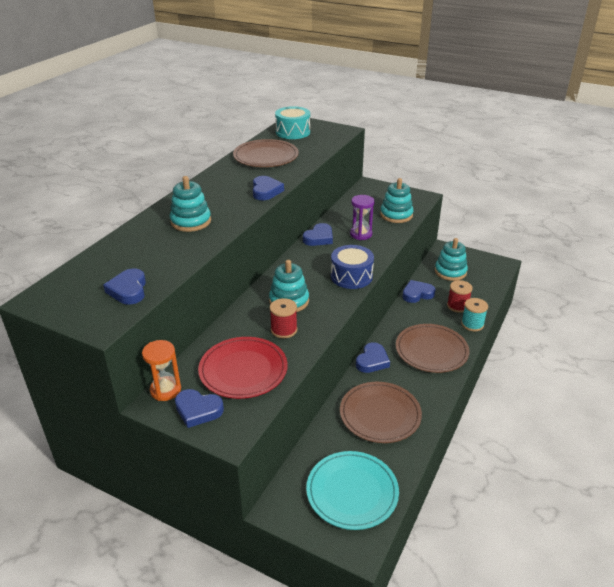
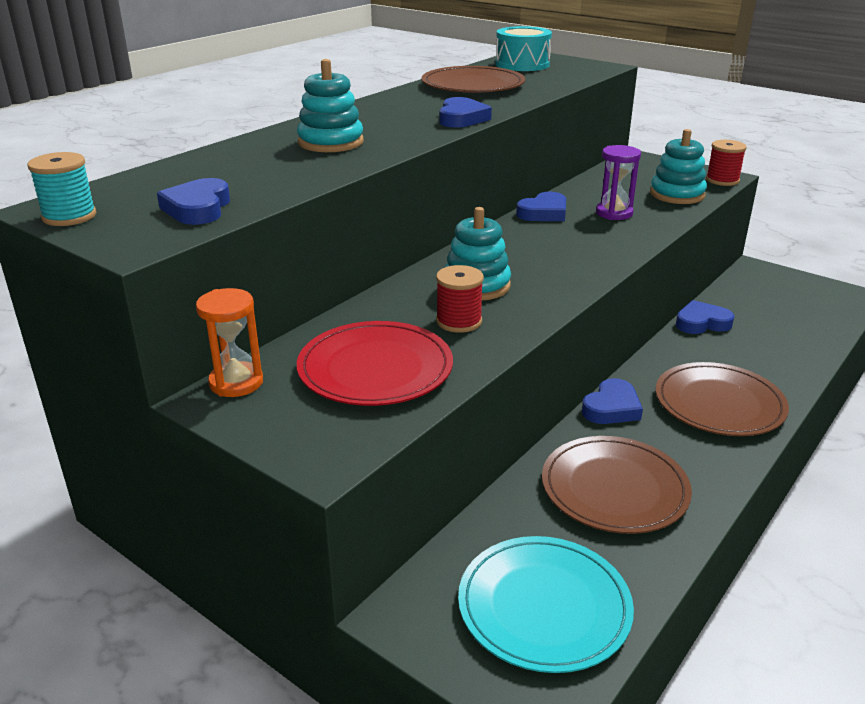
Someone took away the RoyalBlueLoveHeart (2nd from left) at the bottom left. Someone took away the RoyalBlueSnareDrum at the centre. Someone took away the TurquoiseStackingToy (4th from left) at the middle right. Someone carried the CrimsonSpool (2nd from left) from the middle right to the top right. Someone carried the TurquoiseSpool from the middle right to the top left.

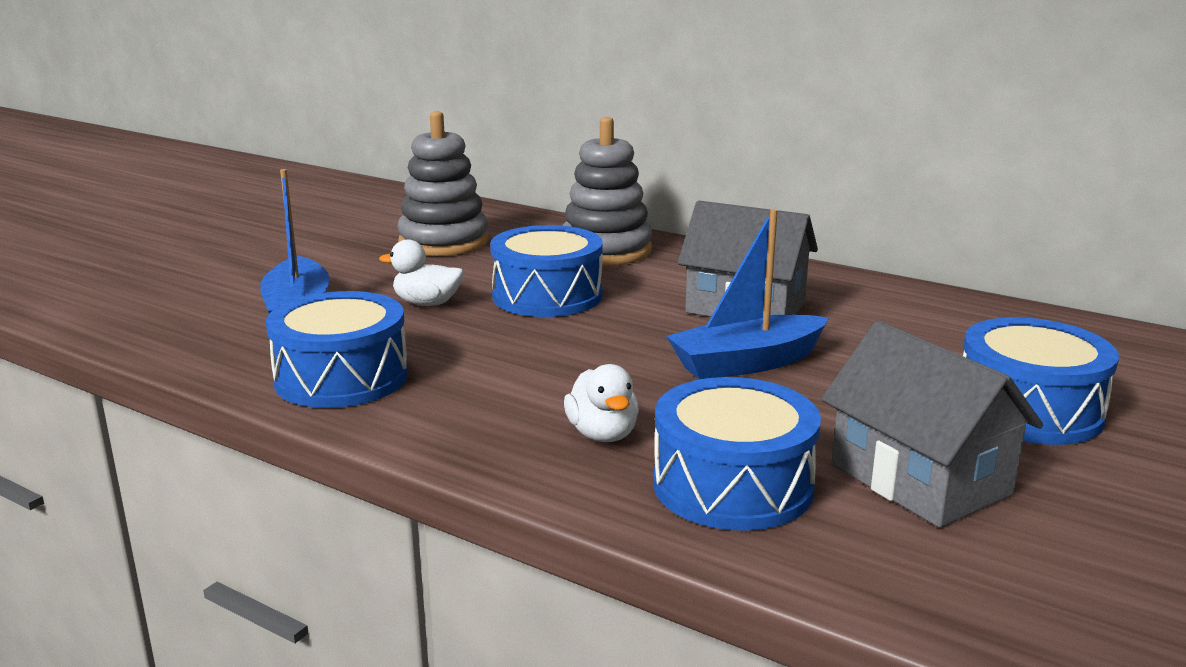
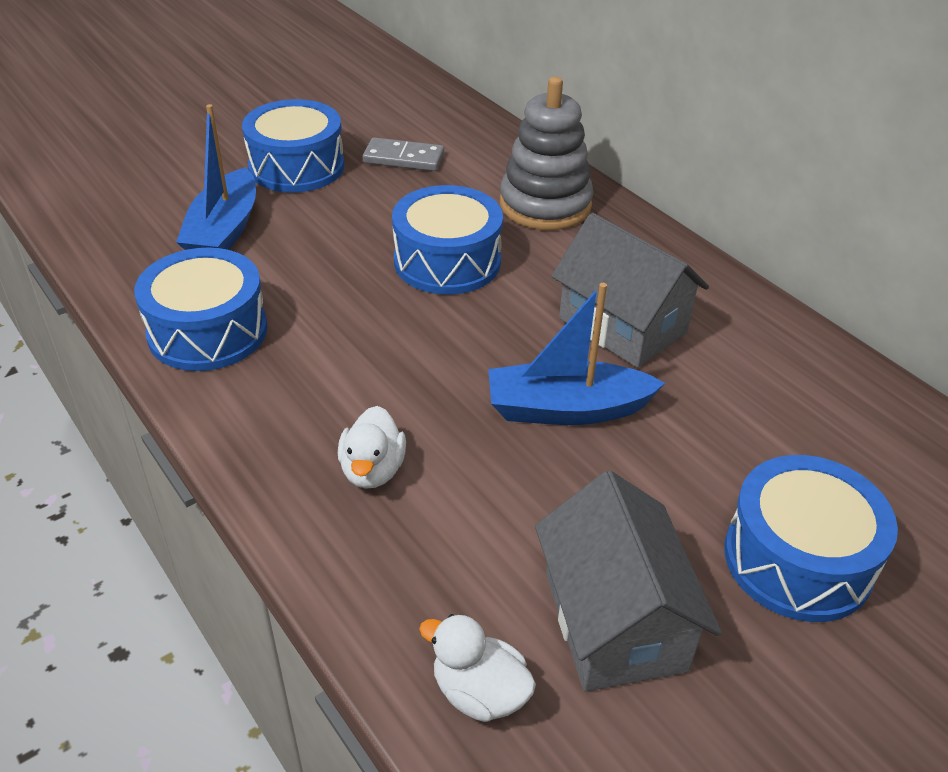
Someone carried the SnowWhiteToyDuck (1st from left in the first image) from the centre to the bottom centre. Someone swapped the AshGreyStackingToy (1st from left) at the top centre for the AshGreyDomino at the top centre. Someone carried the RoyalBlueSnareDrum (3rd from left in the first image) from the bottom centre to the top left.

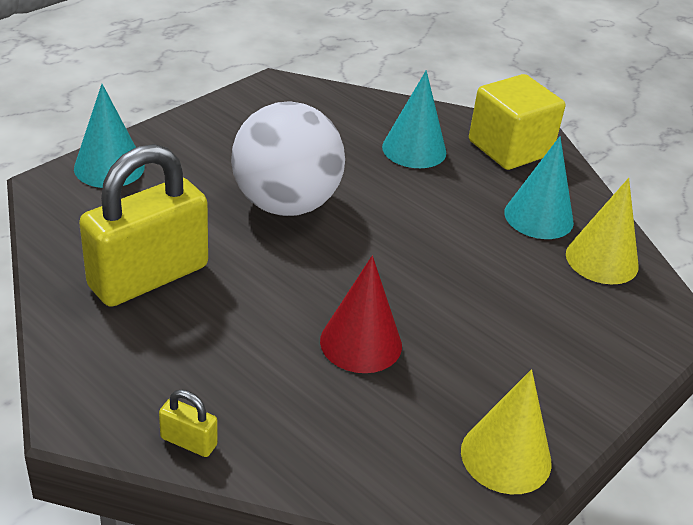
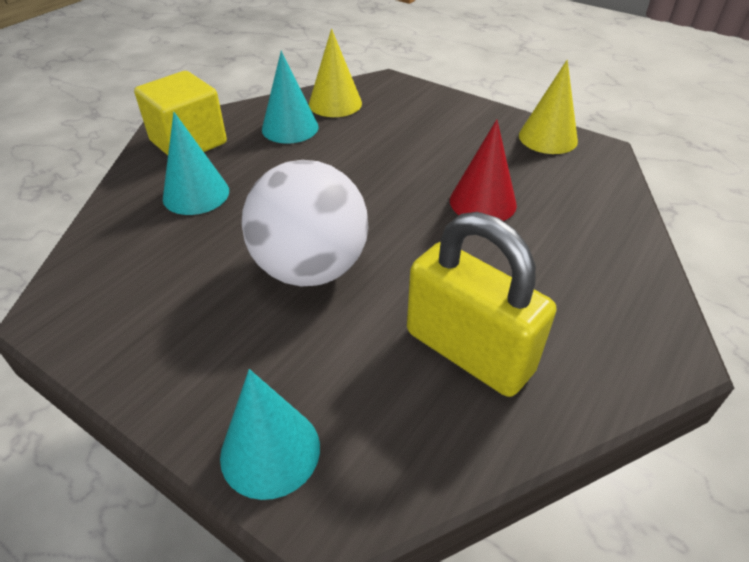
Someone took away the YellowSmallLock (2nd from left) at the bottom left.

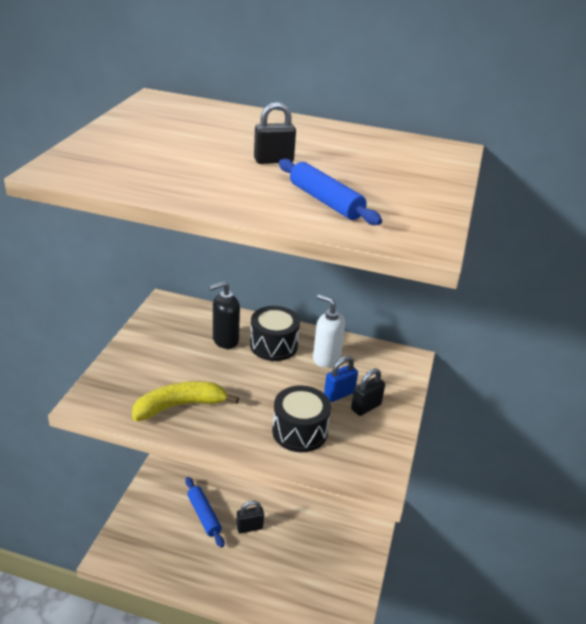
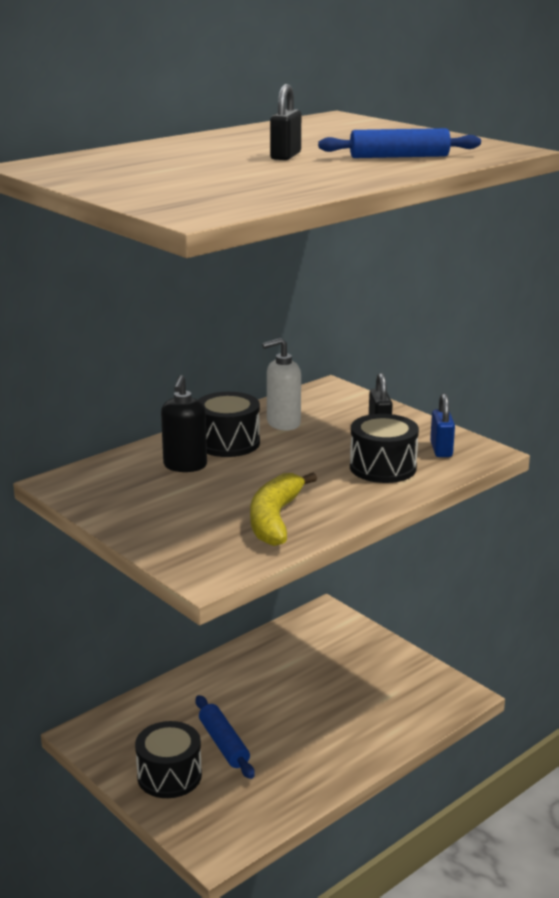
Someone rotated the RoyalBlueRollingPin (1st from left) at the bottom centre by 60 degrees clockwise. Someone took away the BlackSmallLock (1st from left) at the bottom centre. Someone carried the RoyalBlueSmallLock from the centre to the middle right. Someone put down the BlackSnareDrum (1st from left) at the bottom left.

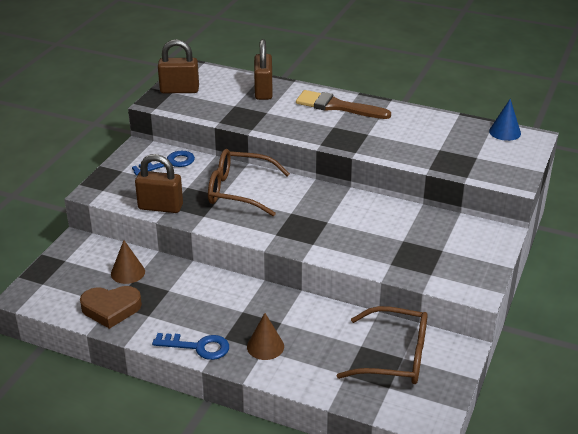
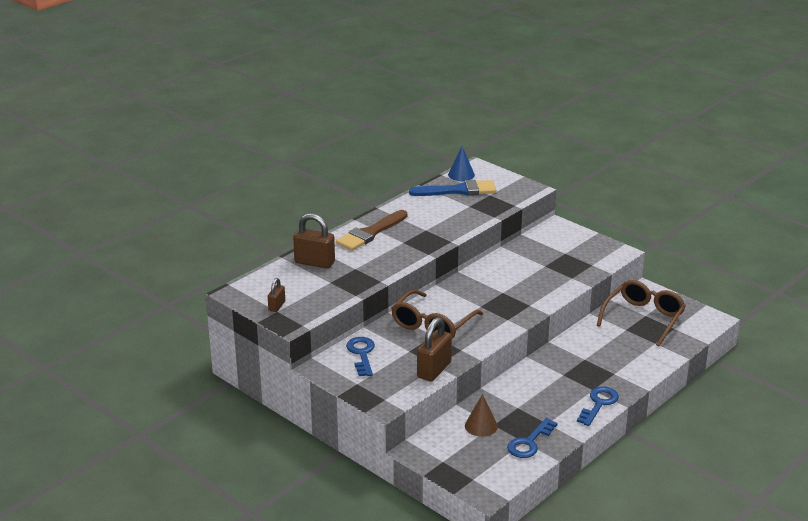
Someone swapped the RussetLoveHeart at the bottom left for the RoyalBlueLatchkey (2nd from left) at the bottom centre. Someone scaled the RussetSmallLock (2nd from left in the first image) at the top left by 0.55. Someone took away the RussetCone (2nd from left) at the bottom centre. Someone put down the RoyalBluePaintbrush at the centre.

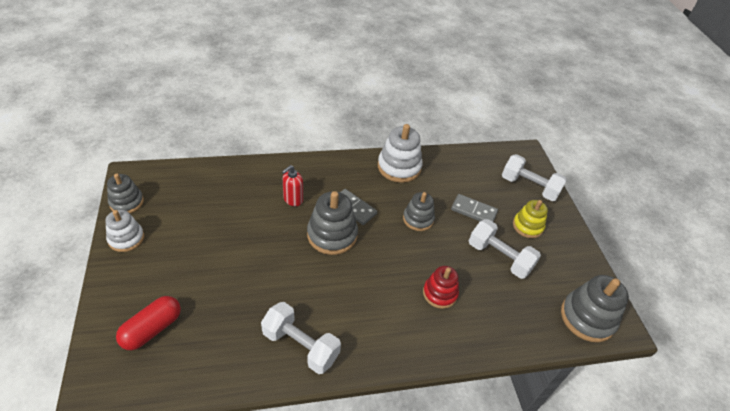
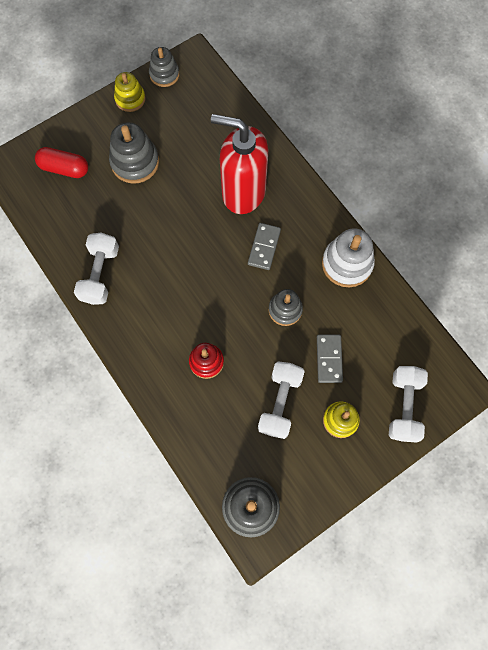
Someone repainted the SnowWhiteStackingToy (1st from left) at the middle left, which became the YellowStackingToy (1st from left) at the top left. Someone scaled the CrimsonSoapDispenser at the centre by 2.36. Someone carried the AshGreyStackingToy (2nd from left in the first image) from the centre to the top left.

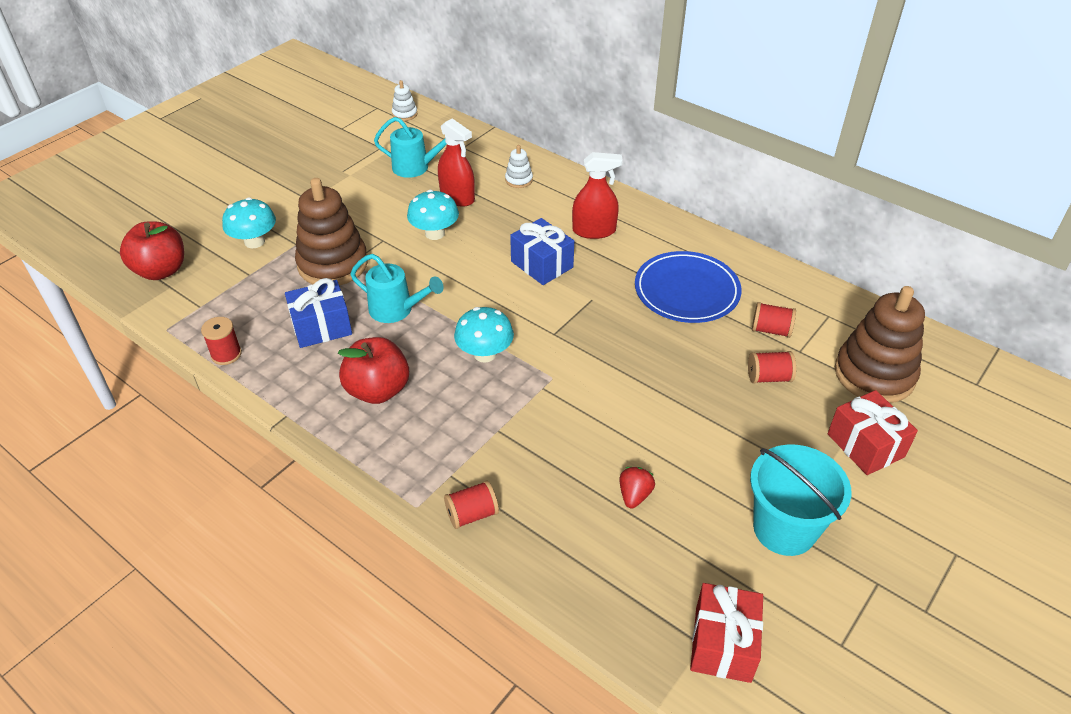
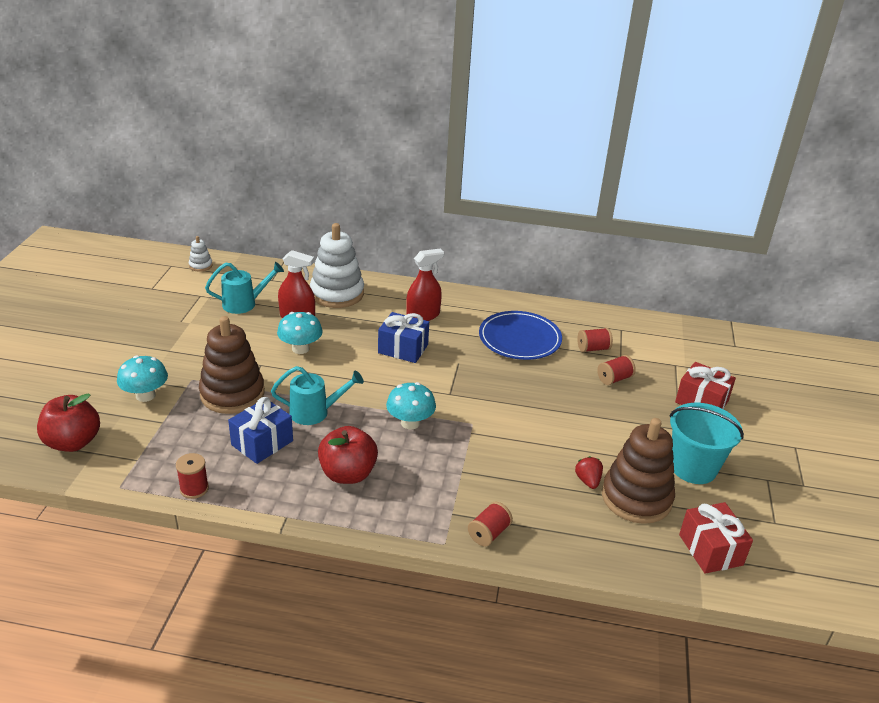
Someone scaled the SnowWhiteStackingToy (2nd from left) at the top centre by 2.27. Someone carried the RussetStackingToy (2nd from left) from the middle right to the bottom right.

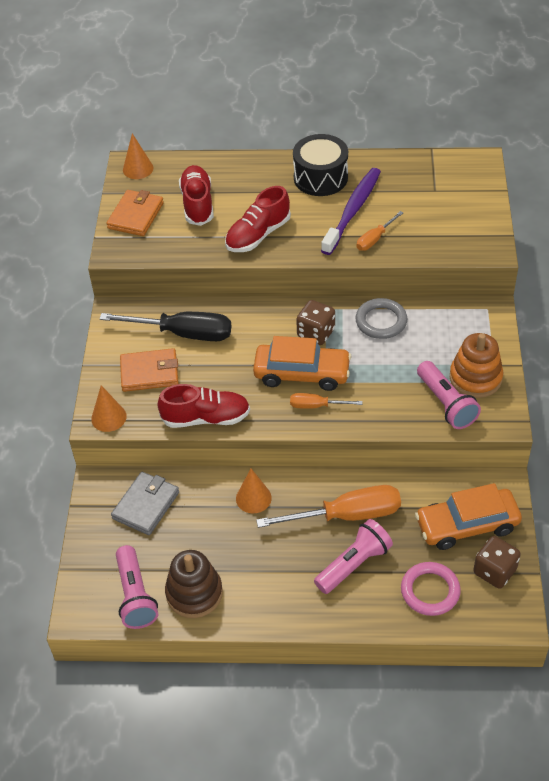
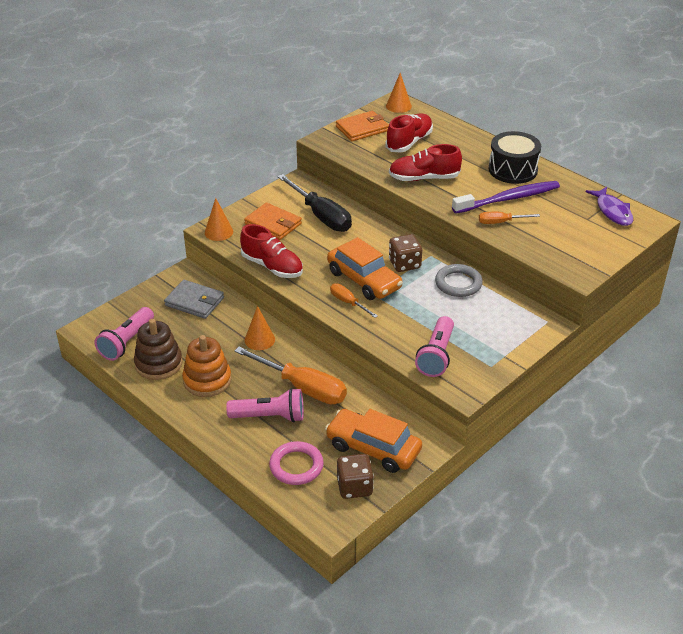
Someone rotated the AshGreyCardWallet at the middle left by 45 degrees clockwise. Someone carried the OrangeStackingToy from the middle right to the middle left. Someone put down the VioletFishFigure at the top right.

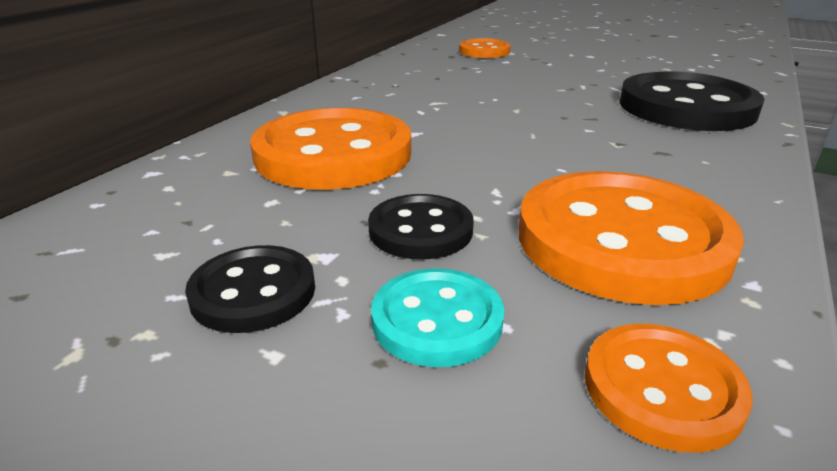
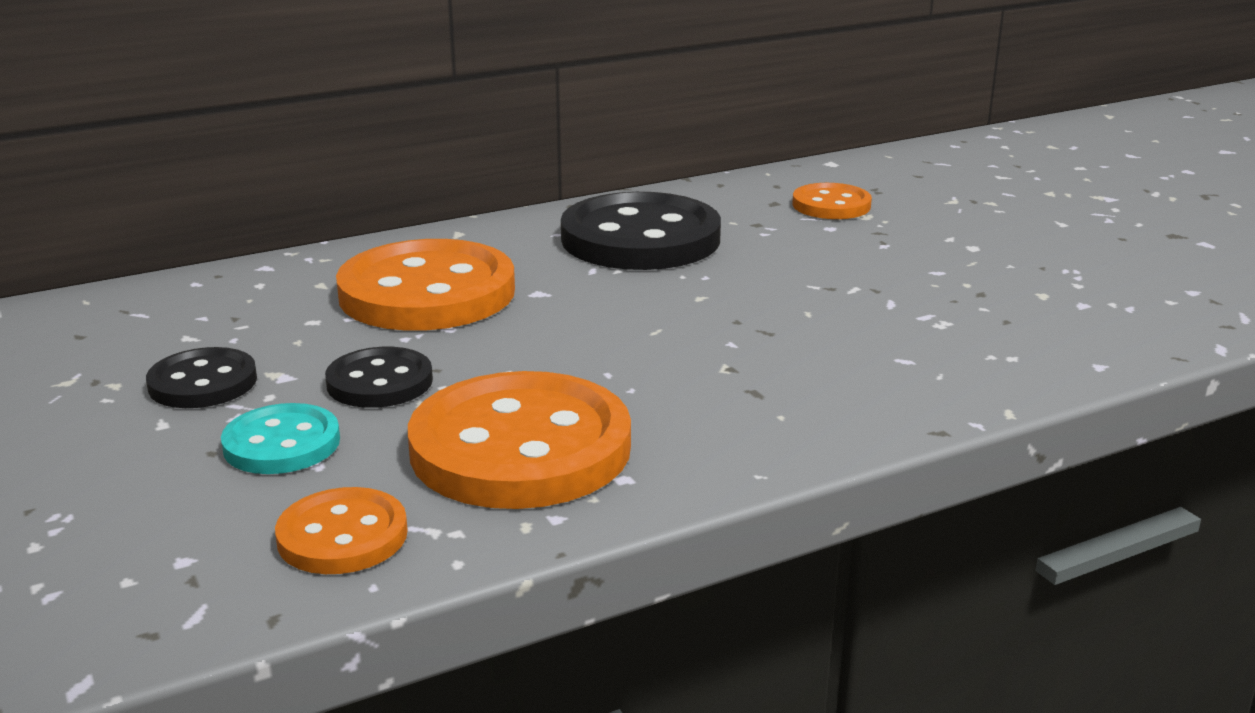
Someone carried the BlackSewingButton (3rd from left) from the top right to the top centre.

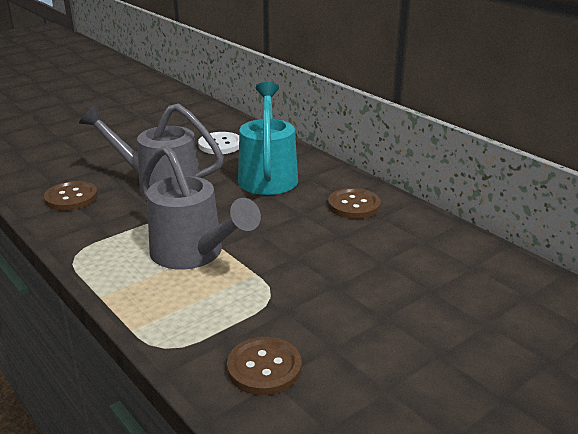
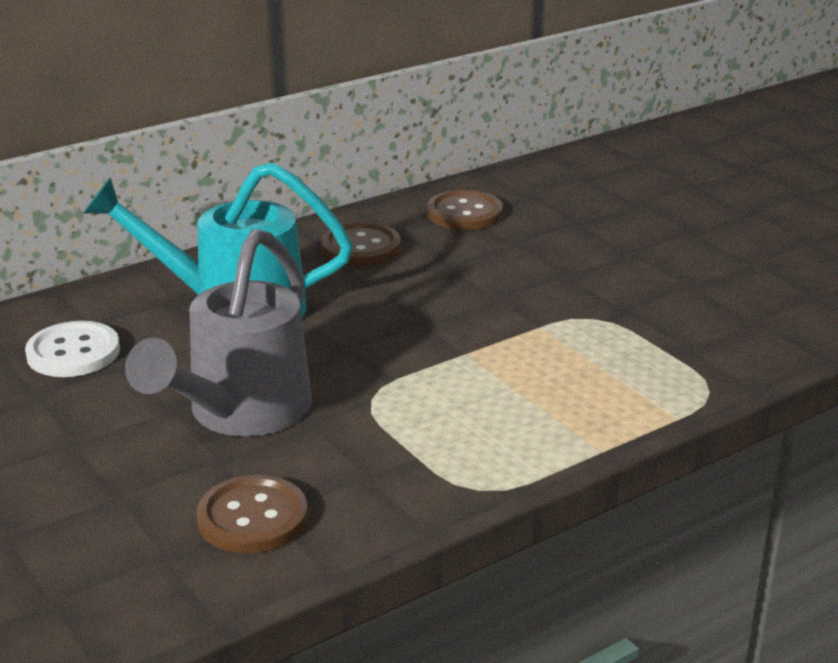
Someone took away the AshGreySprinklingCan (2nd from left) at the centre. Someone carried the RussetSewingButton (2nd from left in the first image) from the bottom centre to the top centre.

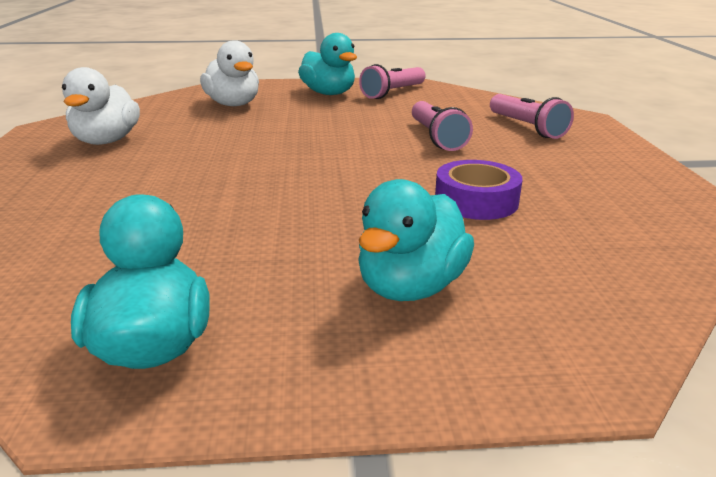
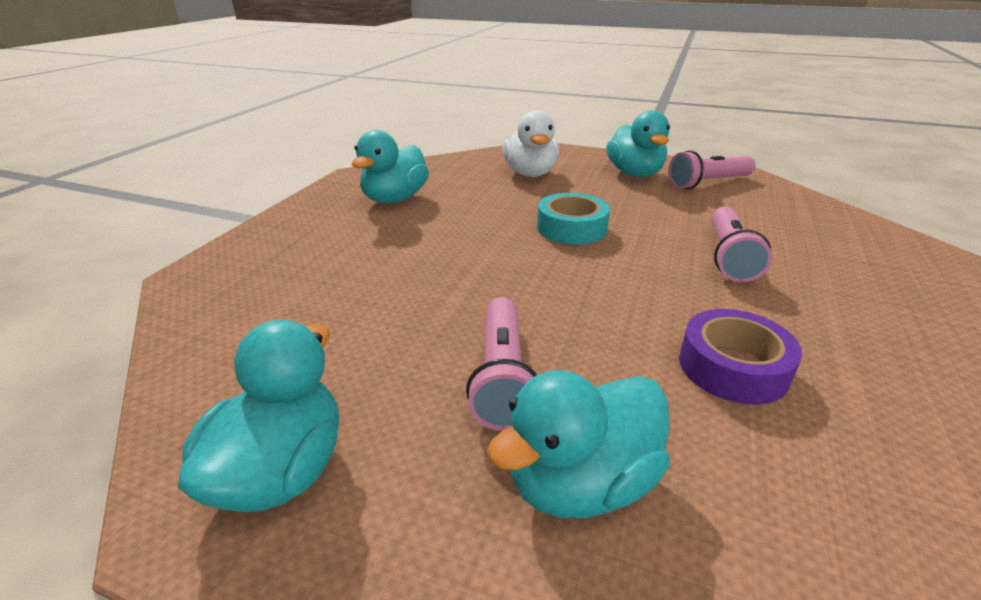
Someone repainted the SnowWhiteToyDuck (1st from left) at the top left, which became the TurquoiseToyDuck (2nd from left) at the top centre. Someone carried the RosyPocketTorch (3rd from left in the first image) from the top right to the centre. Someone put down the TurquoiseTape at the centre.

